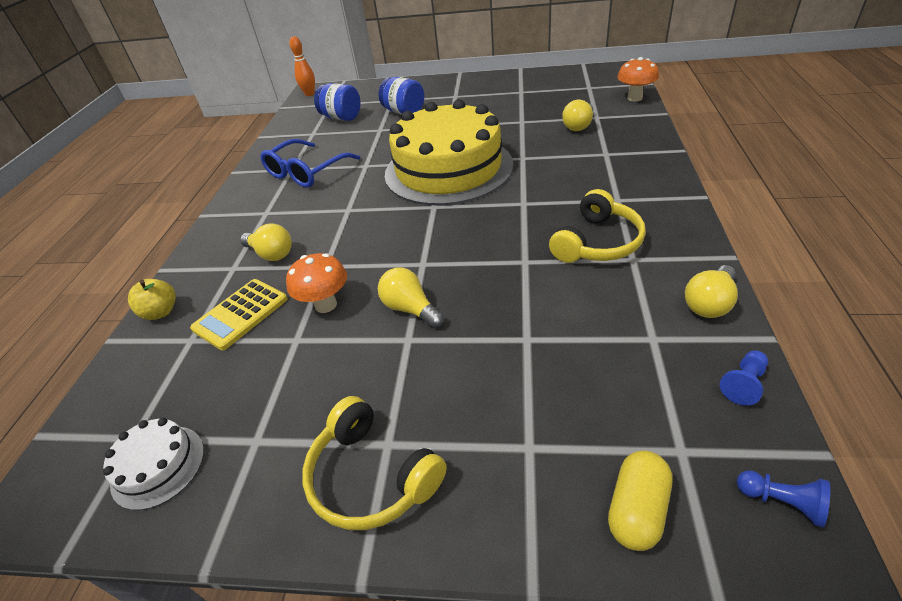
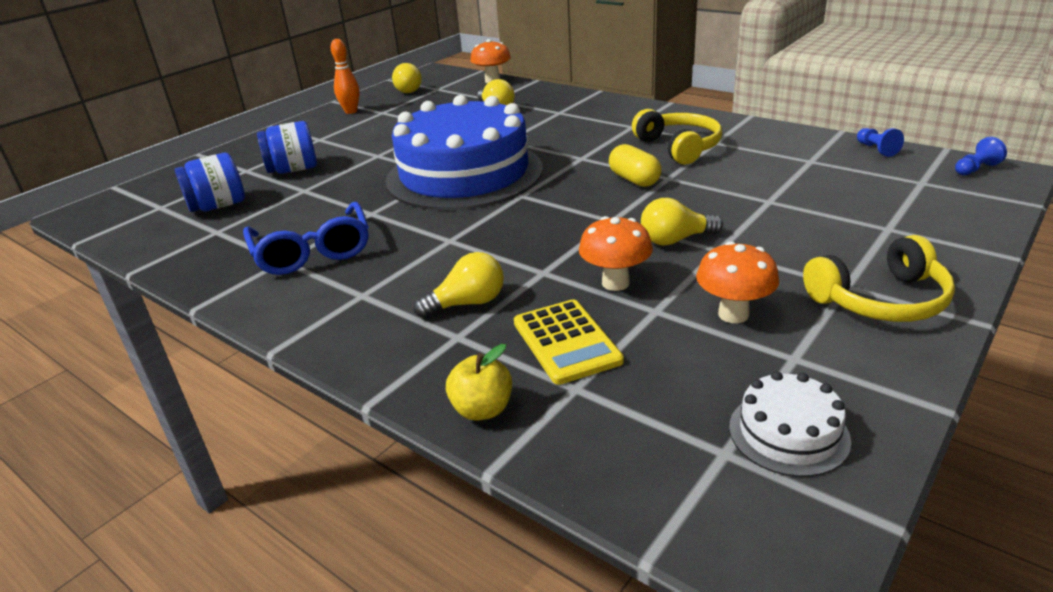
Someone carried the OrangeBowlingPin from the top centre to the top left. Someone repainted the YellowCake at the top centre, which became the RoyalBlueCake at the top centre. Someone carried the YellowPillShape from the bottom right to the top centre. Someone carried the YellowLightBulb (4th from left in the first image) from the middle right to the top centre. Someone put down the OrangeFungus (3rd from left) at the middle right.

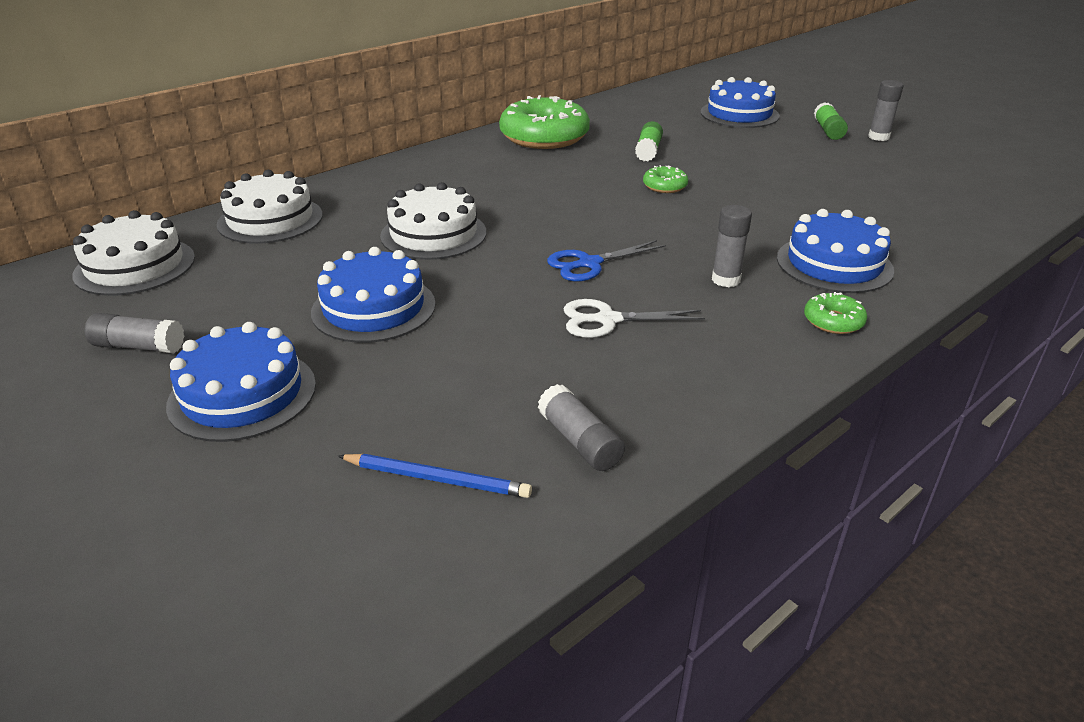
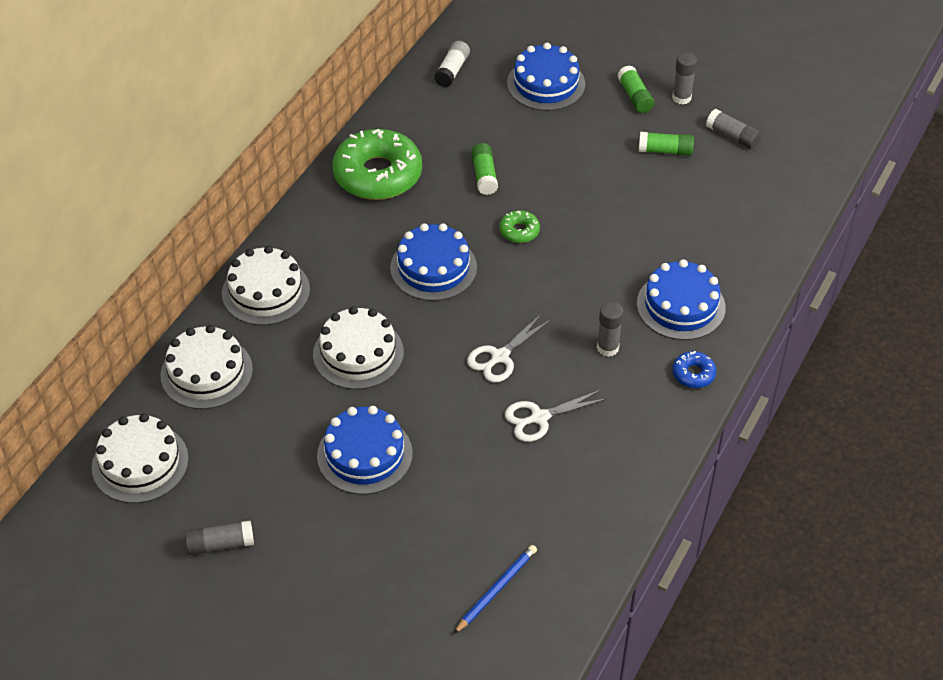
Someone carried the RoyalBlueCake (1st from left in the first image) from the middle left to the centre. Someone rotated the RoyalBluePencil at the centre by 45 degrees counterclockwise. Someone carried the AshGreyGlue (2nd from left in the first image) from the centre to the top right. Someone repainted the RoyalBlueShears at the centre, which became the SnowWhiteShears (1st from left) at the centre. Someone repainted the LeafGreenGlazedDonut (3rd from left) at the middle right, which became the RoyalBlueGlazedDonut at the middle right. Someone put down the SnowWhiteCake (3rd from left) at the middle left. Someone put down the SnowWhiteGlue at the top centre. Someone put down the LeafGreenGlue (3rd from left) at the top right.

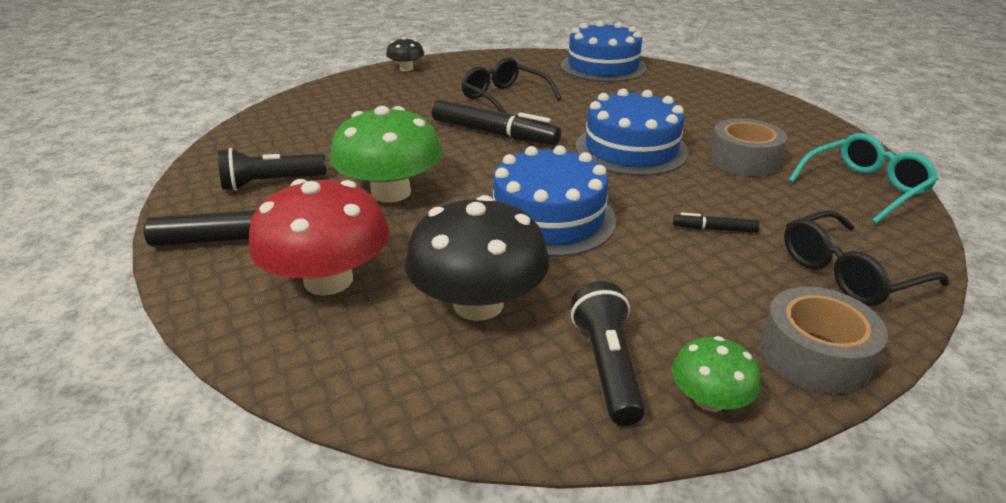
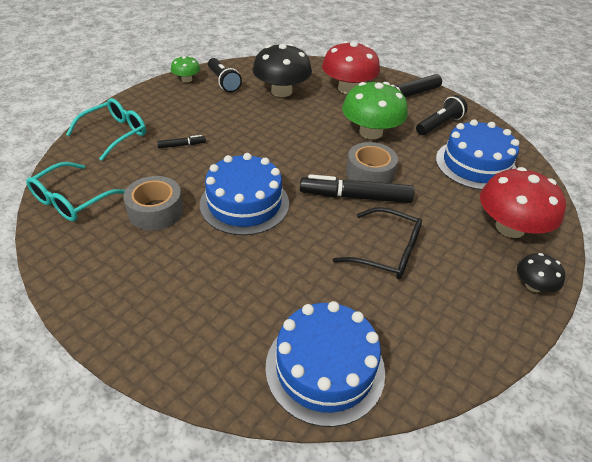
Someone carried the RoyalBlueCake (1st from left in the first image) from the centre to the middle right. Someone carried the AshGreyTape (2nd from left) from the bottom right to the centre. Someone repainted the BlackGlasses (2nd from left) at the middle right, which became the TurquoiseGlasses (2nd from left) at the top left. Someone put down the CrimsonFungus (2nd from left) at the middle right.

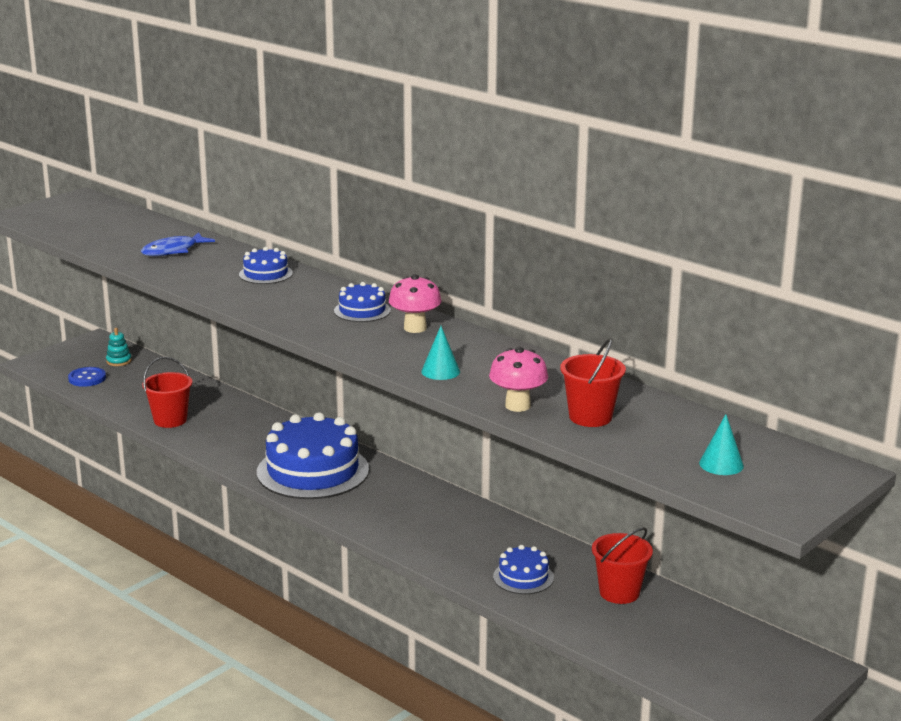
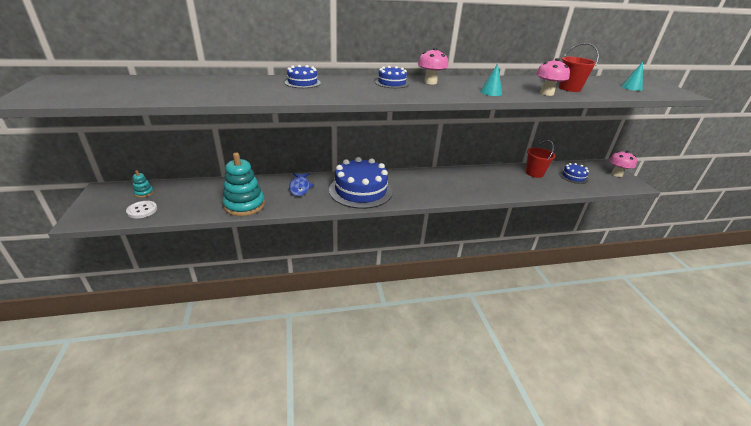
Someone repainted the RoyalBlueSewingButton at the middle left, which became the SnowWhiteSewingButton at the middle left. Someone carried the RoyalBlueFishFigure from the middle left to the centre. Someone swapped the CrimsonSandBucket (1st from left) at the middle left for the TurquoiseStackingToy (2nd from left) at the middle left. Someone carried the RoyalBlueCake (4th from left) from the bottom centre to the middle right. Someone put down the RosyFungus (3rd from left) at the middle right.

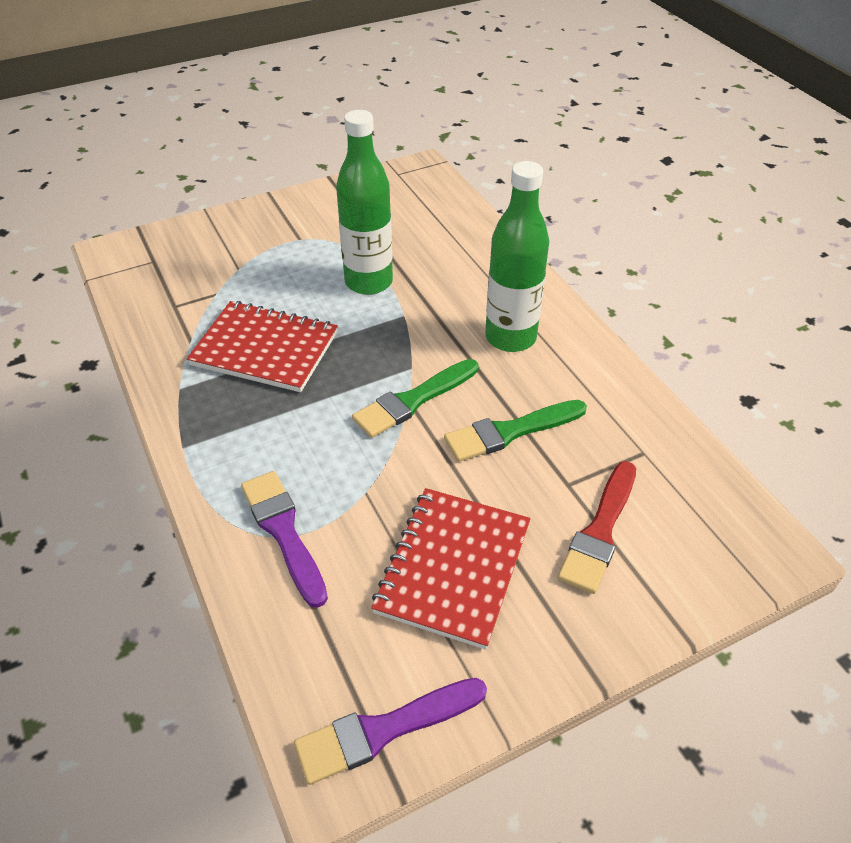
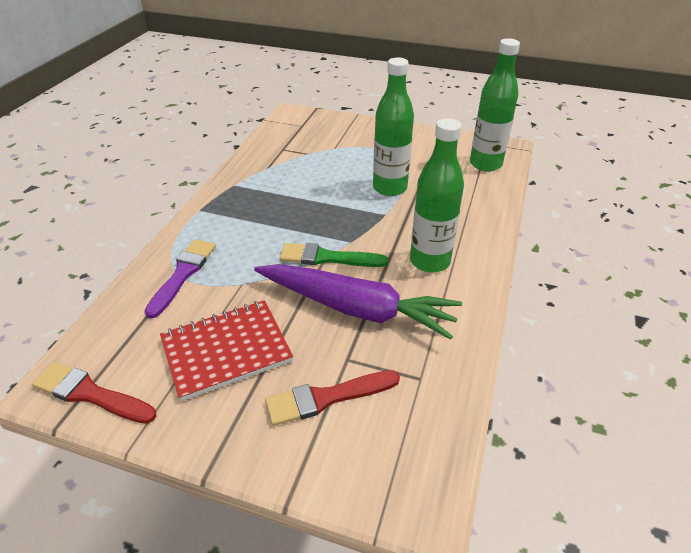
Someone took away the CrimsonExerciseBook (1st from left) at the middle left. Someone repainted the VioletPaintbrush (2nd from left) at the bottom centre, which became the CrimsonPaintbrush (1st from left) at the bottom left. Someone swapped the LeafGreenPaintbrush (2nd from left) at the centre for the VioletToyCarrot at the centre. Someone put down the LeafGreenBottle (3rd from left) at the top right.

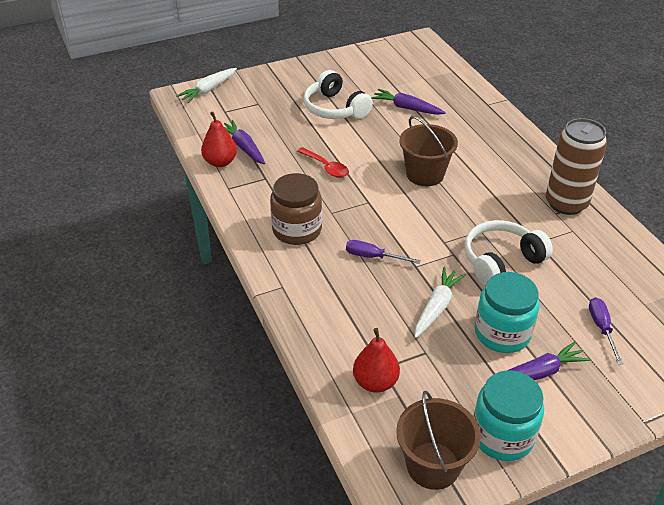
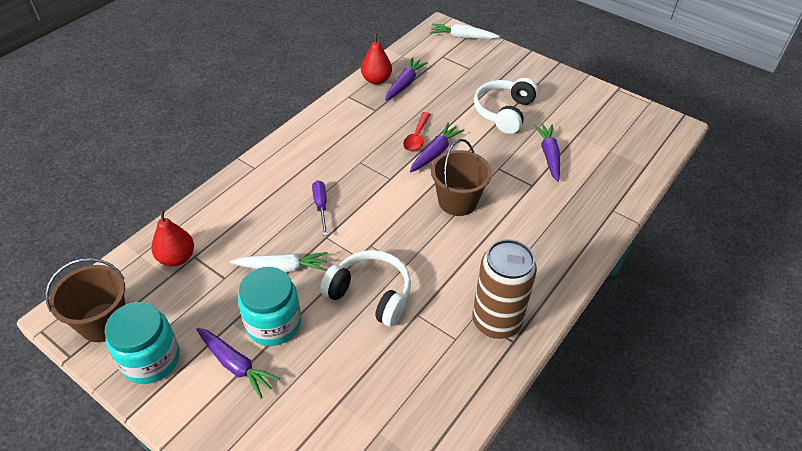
Someone took away the RussetJamJar at the centre. Someone took away the VioletHandScrewdriver (2nd from left) at the middle right. Someone put down the VioletToyCarrot (3rd from left) at the top centre.

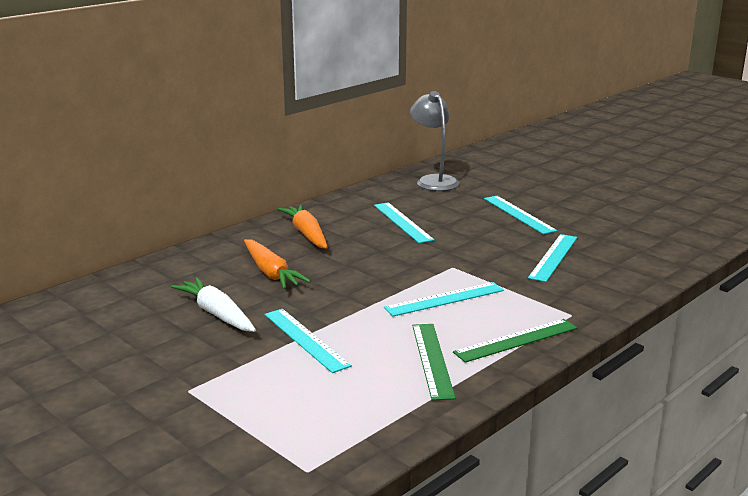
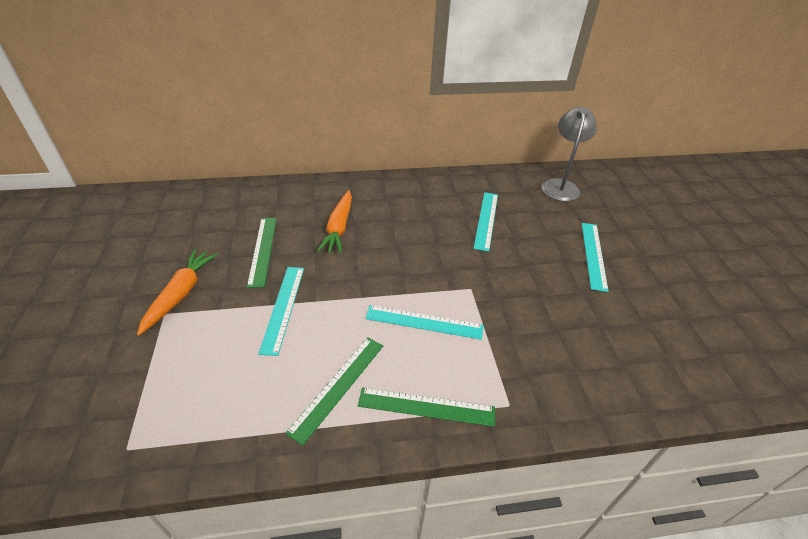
Someone swapped the SnowWhiteToyCarrot at the middle left for the LeafGreenMeasuringStick (1st from left) at the middle left. Someone carried the OrangeToyCarrot (2nd from left in the first image) from the centre to the middle left. Someone took away the TurquoiseMeasuringStick (5th from left) at the middle right.

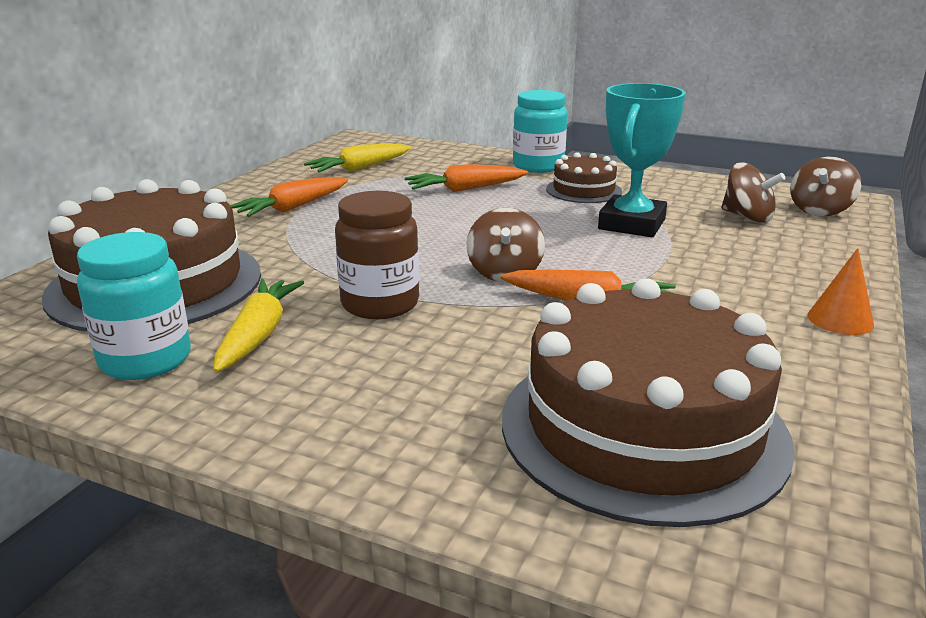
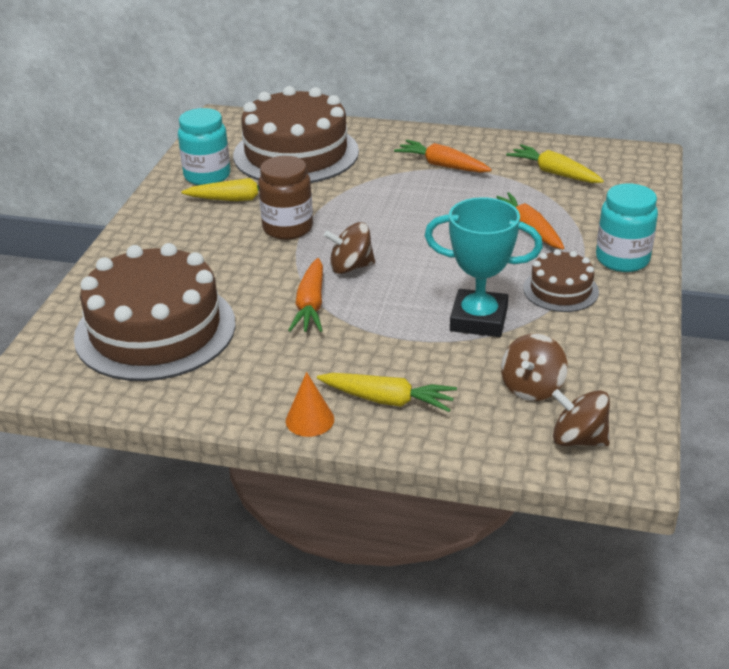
Someone put down the YellowToyCarrot (2nd from left) at the centre.

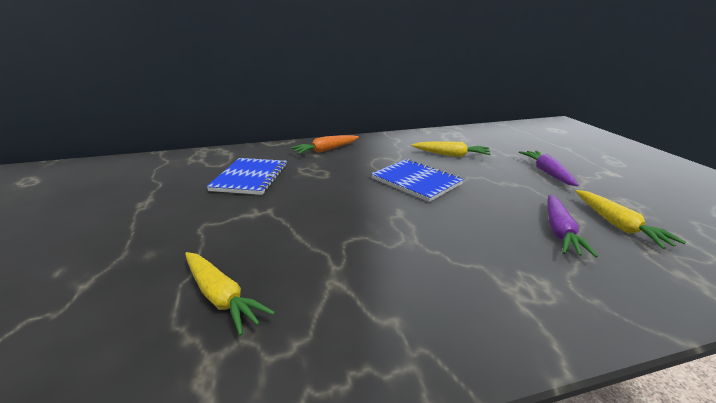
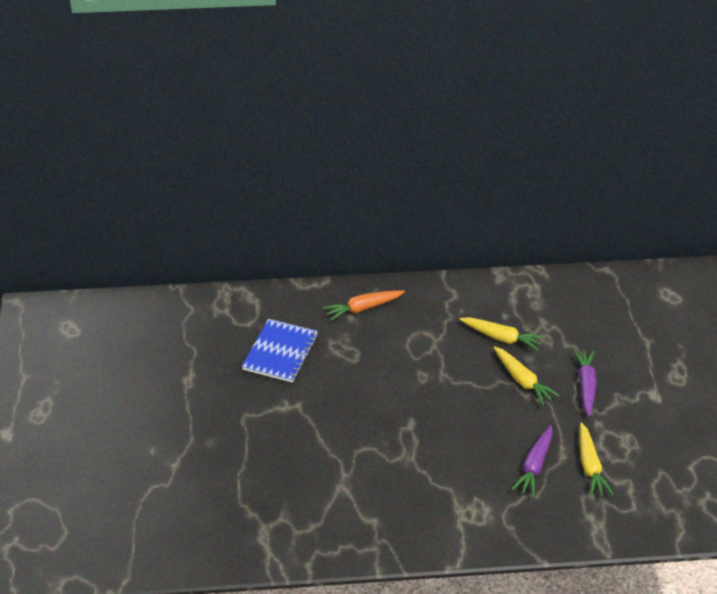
Someone carried the YellowToyCarrot (1st from left in the first image) from the bottom left to the middle right. Someone took away the RoyalBlueExerciseBook (2nd from left) at the centre.

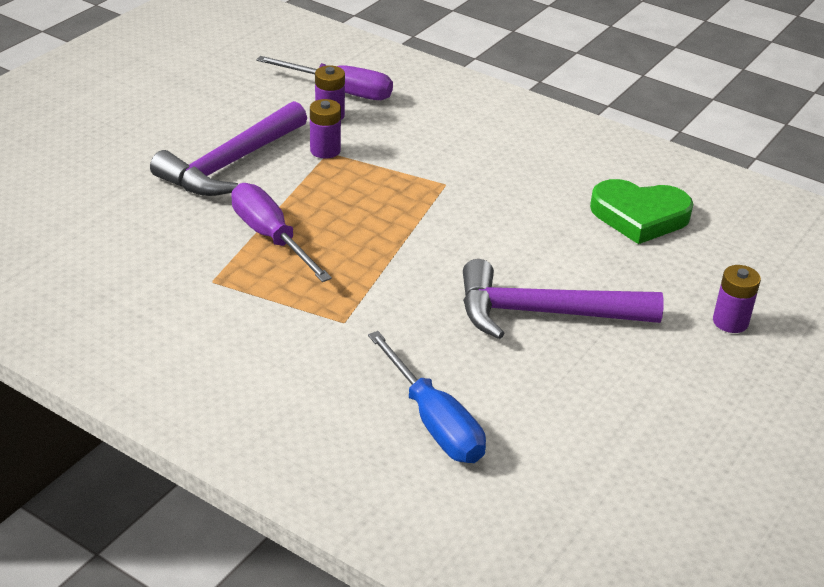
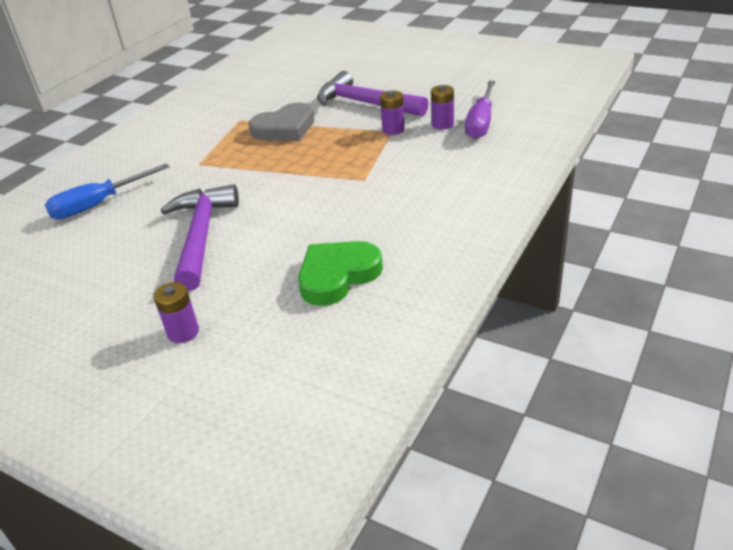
Someone swapped the VioletHandScrewdriver (1st from left) at the centre for the AshGreyLoveHeart at the top centre. Someone rotated the LeafGreenLoveHeart at the middle right by 45 degrees clockwise.

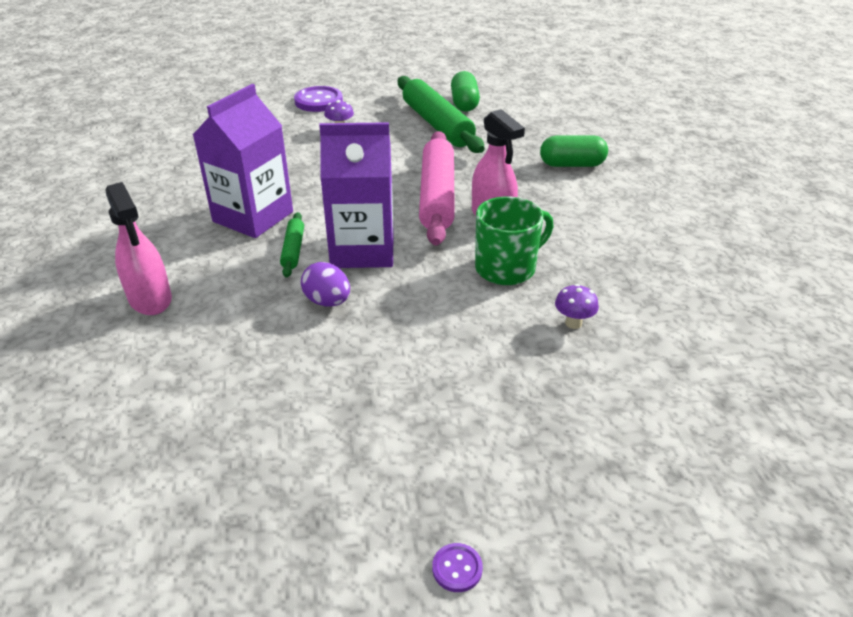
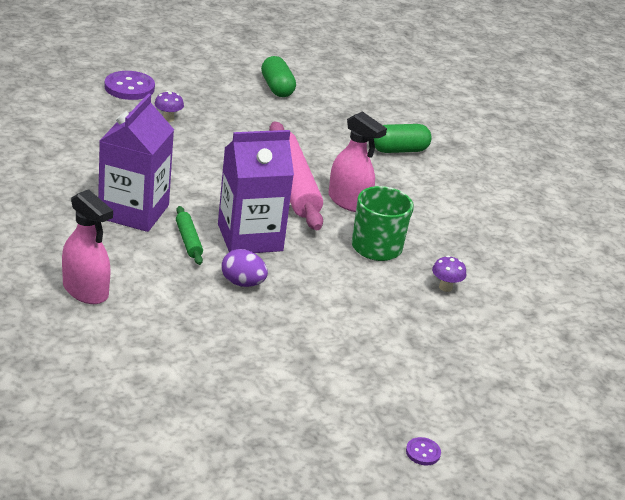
Someone took away the LeafGreenRollingPin (2nd from left) at the top centre.

